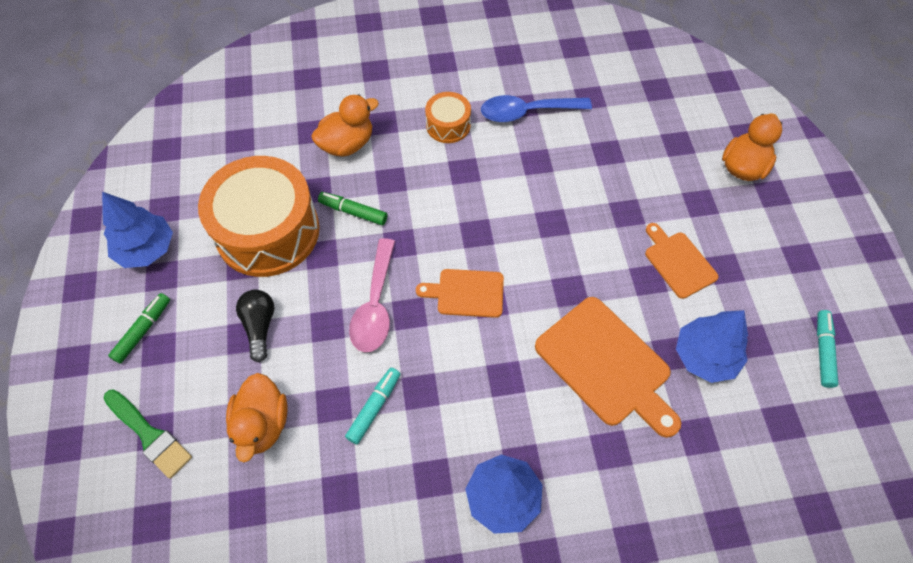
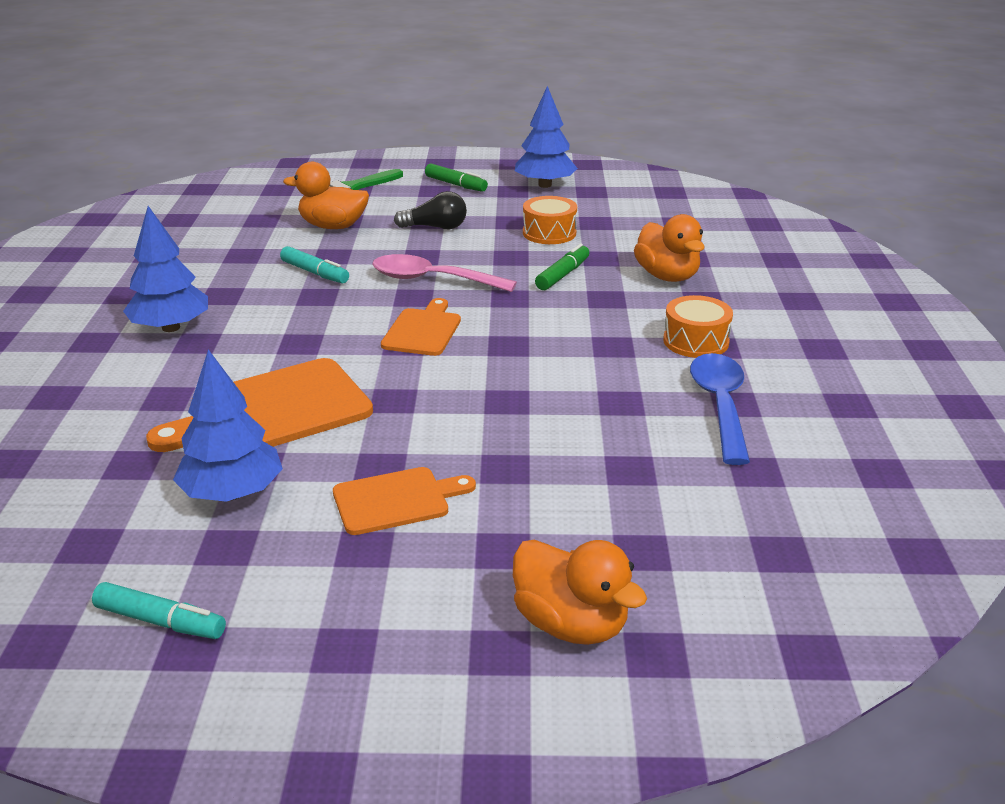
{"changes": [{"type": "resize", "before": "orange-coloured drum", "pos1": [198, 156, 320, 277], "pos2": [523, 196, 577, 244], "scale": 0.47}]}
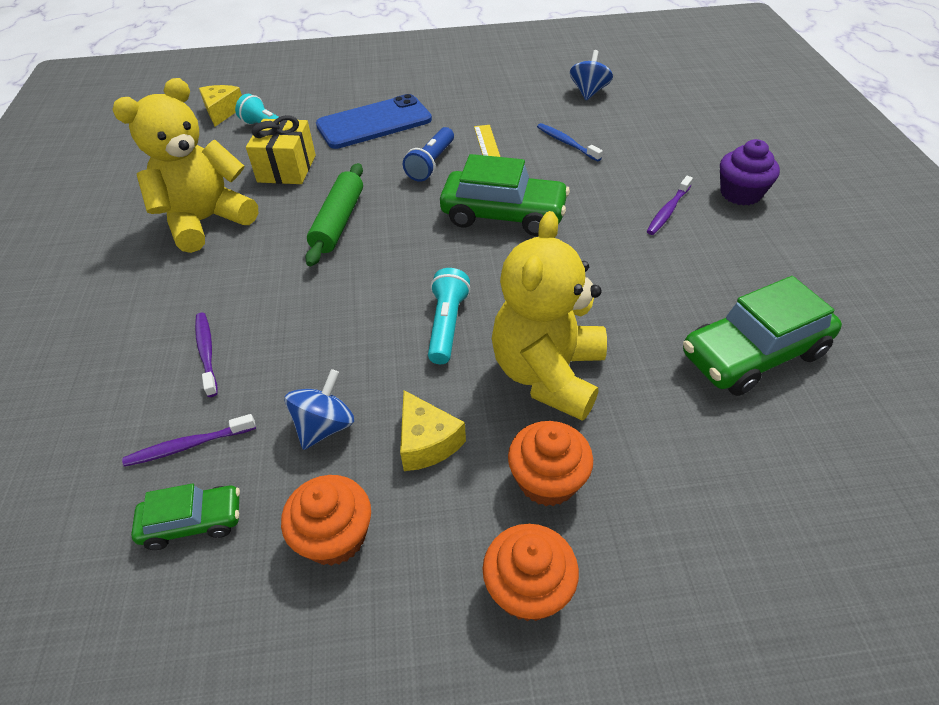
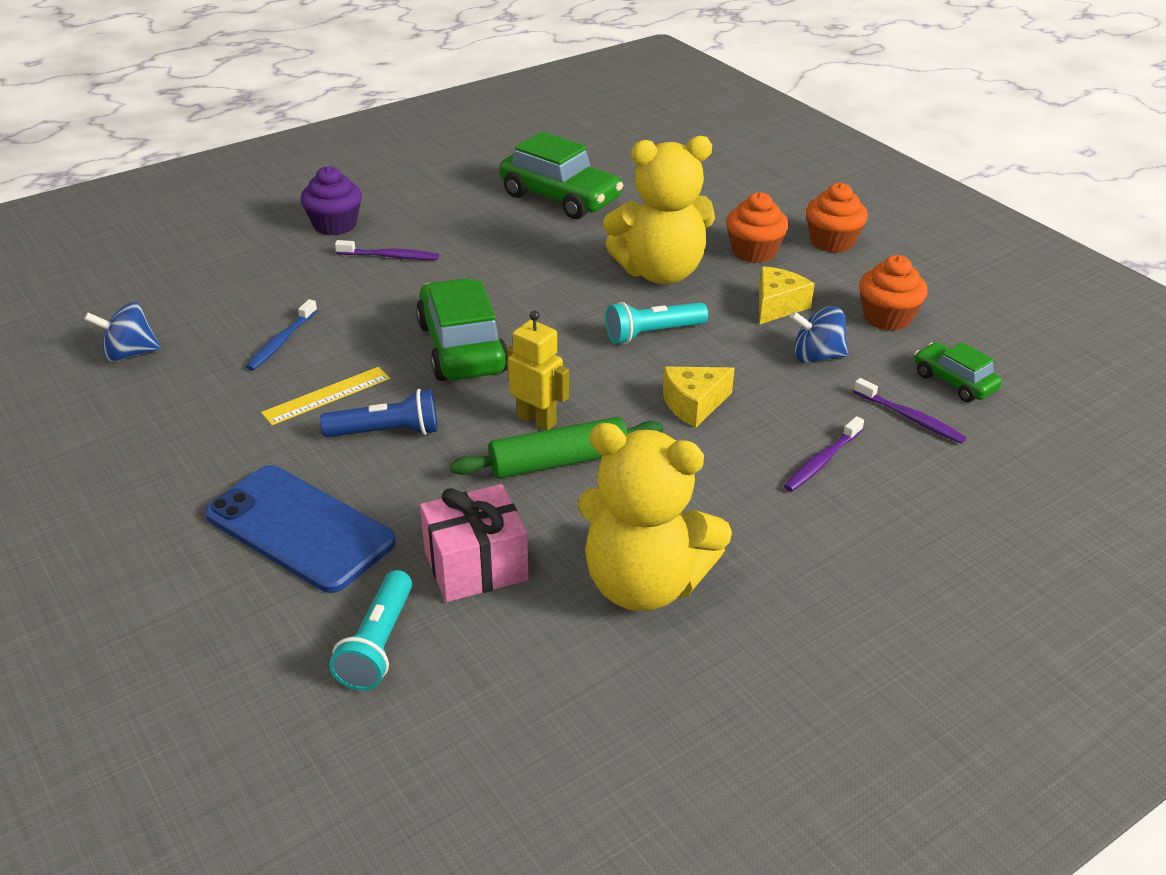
{"changes": [{"type": "move", "before": "bright yellow piece of cheese", "pos1": [199, 85, 242, 126], "pos2": [663, 367, 735, 428]}, {"type": "recolor", "before": "bright yellow wrapped gift", "after": "rosy wrapped gift", "pos1": [246, 115, 316, 184], "pos2": [420, 484, 529, 602]}, {"type": "insert", "after": "bright yellow robot", "pos2": [507, 311, 569, 430]}]}
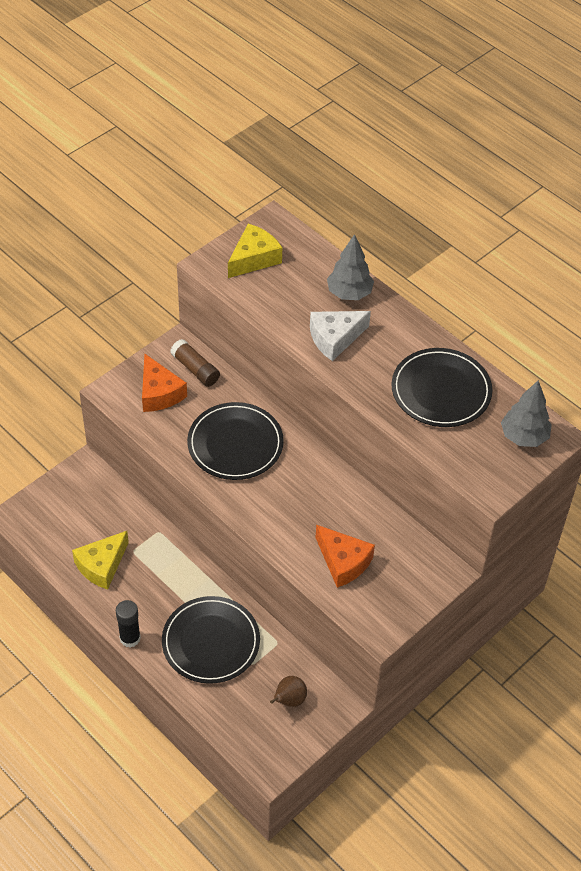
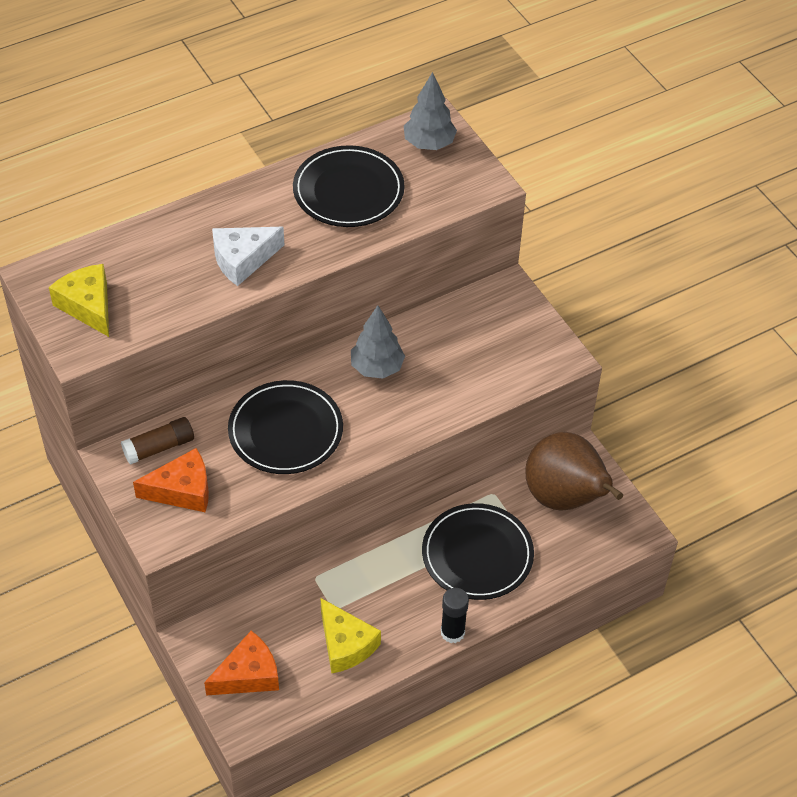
{"changes": [{"type": "move", "before": "ash-grey fir tree", "pos1": [327, 234, 374, 300], "pos2": [351, 305, 405, 379]}, {"type": "rotate", "before": "white piece of cheese", "pos1": [310, 311, 371, 361], "pos2": [212, 227, 284, 286], "turn": 75}, {"type": "move", "before": "orange-coloured piece of cheese", "pos1": [315, 525, 375, 588], "pos2": [204, 631, 279, 696]}, {"type": "resize", "before": "dark brown pear", "pos1": [270, 676, 307, 707], "pos2": [525, 432, 623, 511], "scale": 2.32}]}
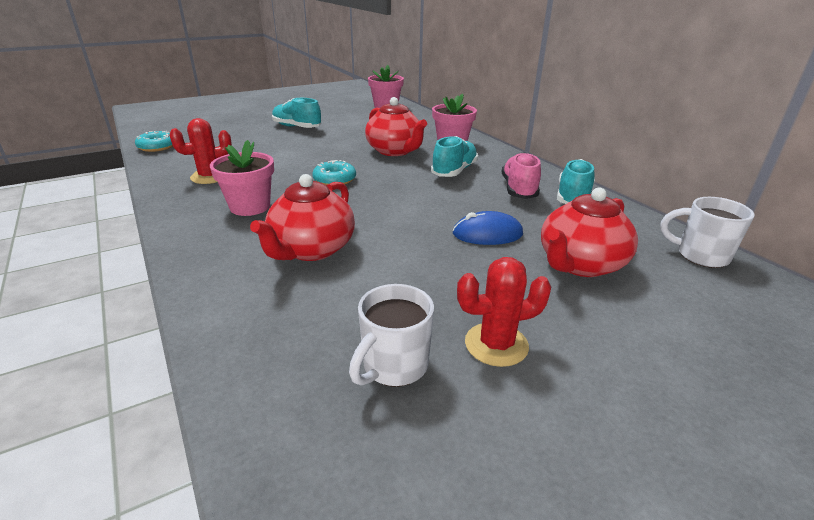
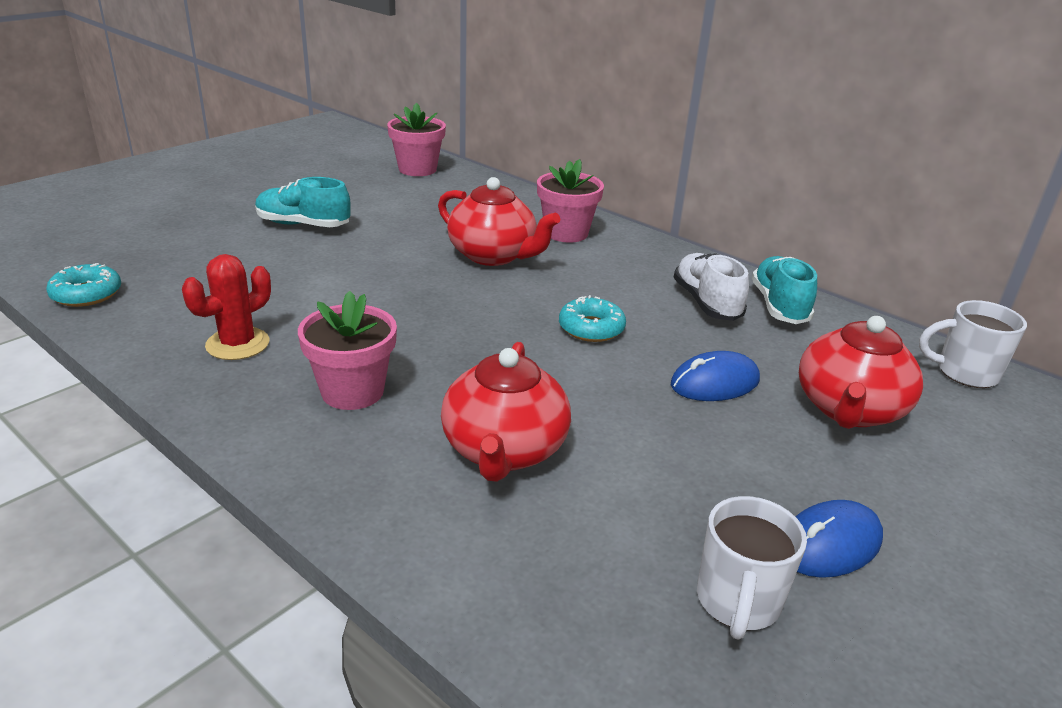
{"changes": [{"type": "delete", "before": "aqua lace-up shoe", "pos1": [431, 136, 478, 177]}, {"type": "recolor", "before": "rosy lace-up shoe", "after": "white lace-up shoe", "pos1": [502, 152, 541, 199], "pos2": [674, 253, 749, 321]}, {"type": "move", "before": "aqua glazed donut", "pos1": [312, 160, 356, 185], "pos2": [559, 295, 626, 342]}, {"type": "replace", "before": "crimson saguaro cactus", "after": "cobalt computer mouse", "pos1": [457, 257, 551, 367], "pos2": [795, 500, 883, 578]}]}
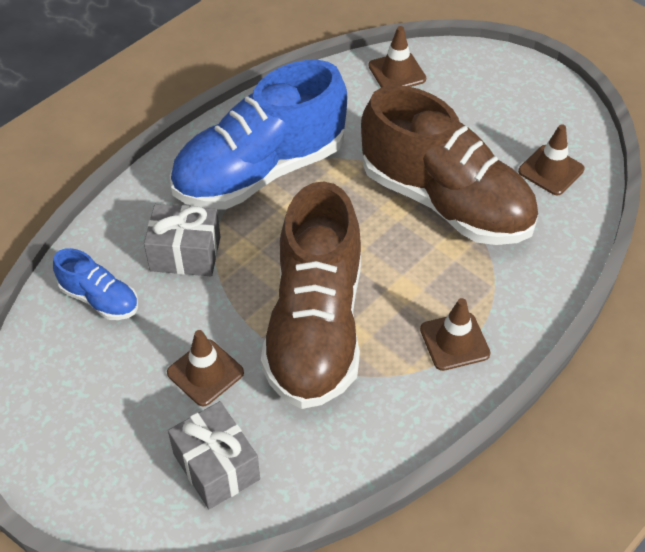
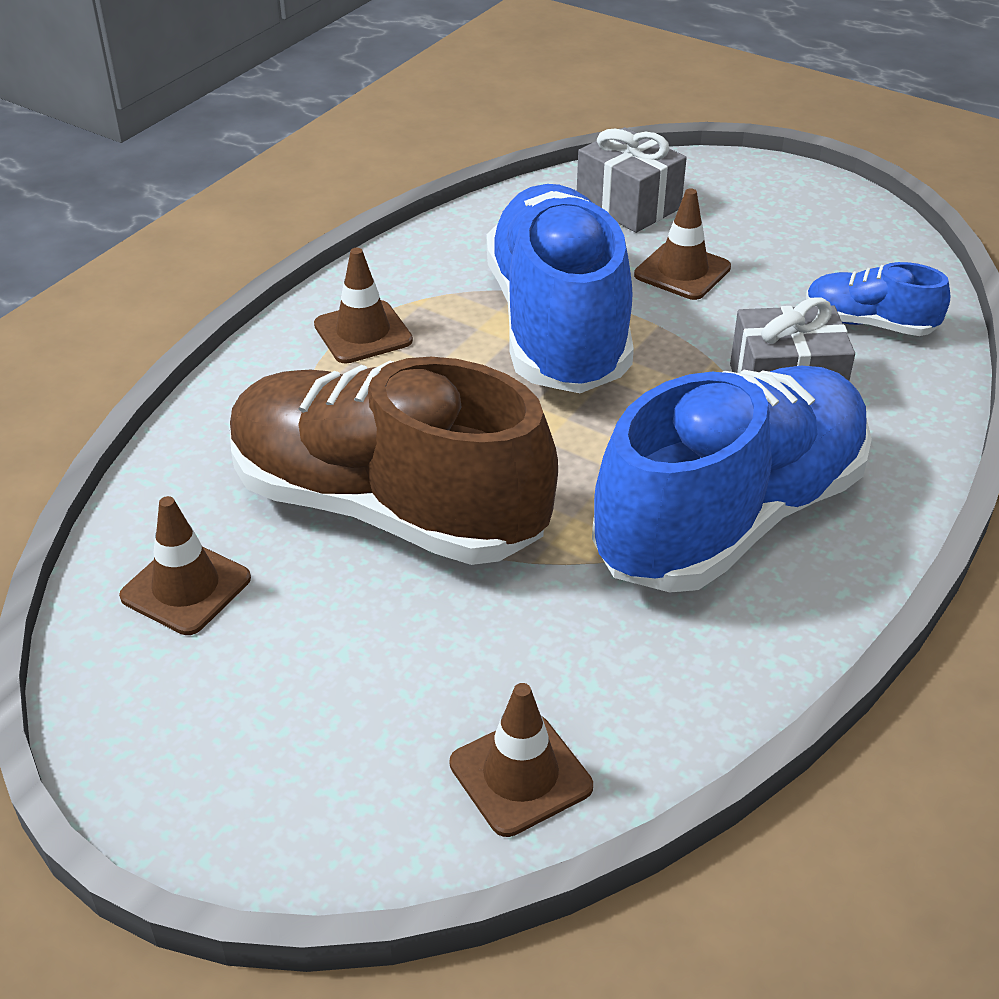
{"changes": [{"type": "recolor", "before": "dark brown lace-up shoe", "after": "cobalt lace-up shoe", "pos1": [261, 181, 361, 409], "pos2": [487, 184, 634, 393]}]}
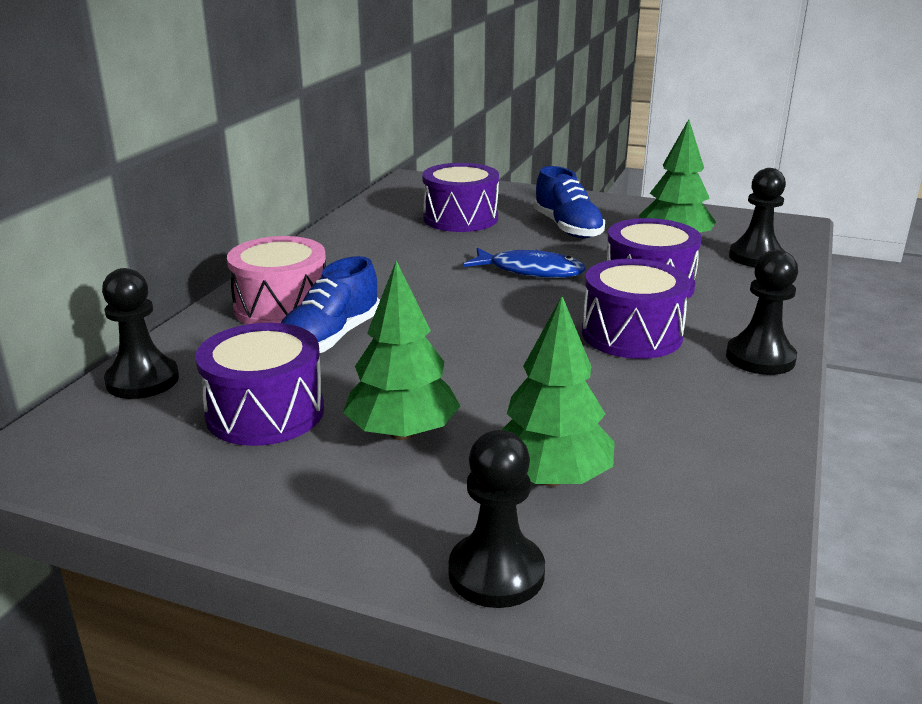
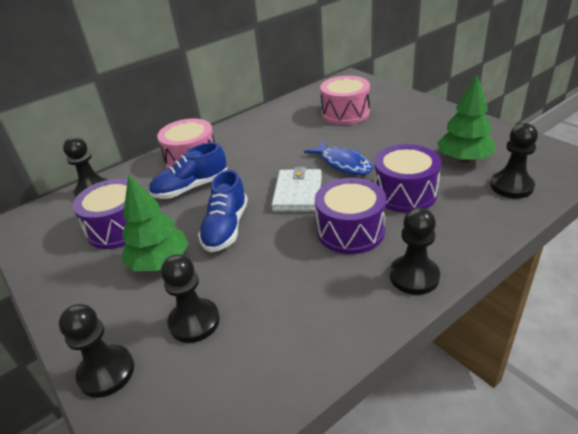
{"changes": [{"type": "recolor", "before": "royal purple drum", "after": "rosy drum", "pos1": [422, 163, 499, 232], "pos2": [320, 76, 370, 125]}, {"type": "move", "before": "cobalt lace-up shoe", "pos1": [533, 166, 605, 239], "pos2": [198, 170, 248, 252]}, {"type": "replace", "before": "emerald fir tree", "after": "black pawn", "pos1": [502, 296, 615, 487], "pos2": [161, 254, 220, 343]}, {"type": "insert", "after": "white wallet", "pos2": [271, 167, 322, 212]}]}
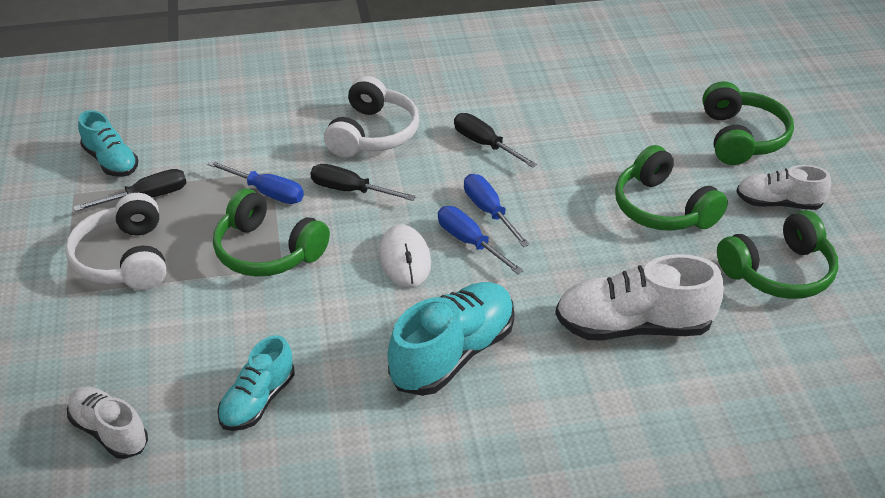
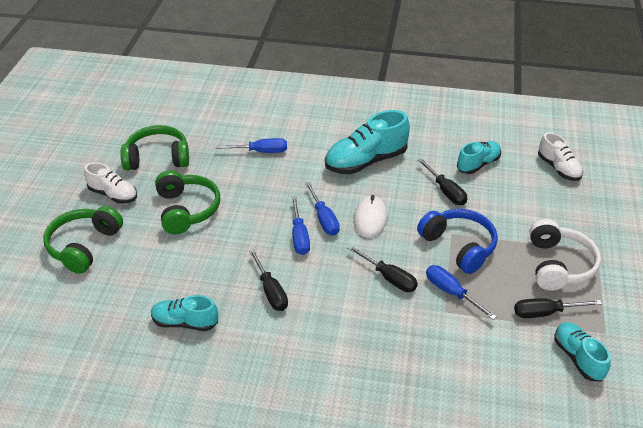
{"changes": [{"type": "delete", "before": "white headphones", "pos1": [324, 76, 420, 157]}, {"type": "recolor", "before": "emerald headphones", "after": "cobalt headphones", "pos1": [213, 189, 330, 277], "pos2": [417, 209, 498, 274]}, {"type": "replace", "before": "white lace-up shoe", "after": "cobalt hand screwdriver", "pos1": [555, 254, 724, 340], "pos2": [215, 138, 287, 153]}, {"type": "insert", "after": "black hand screwdriver", "pos2": [418, 158, 467, 205]}, {"type": "insert", "after": "aqua lace-up shoe", "pos2": [151, 295, 218, 331]}]}
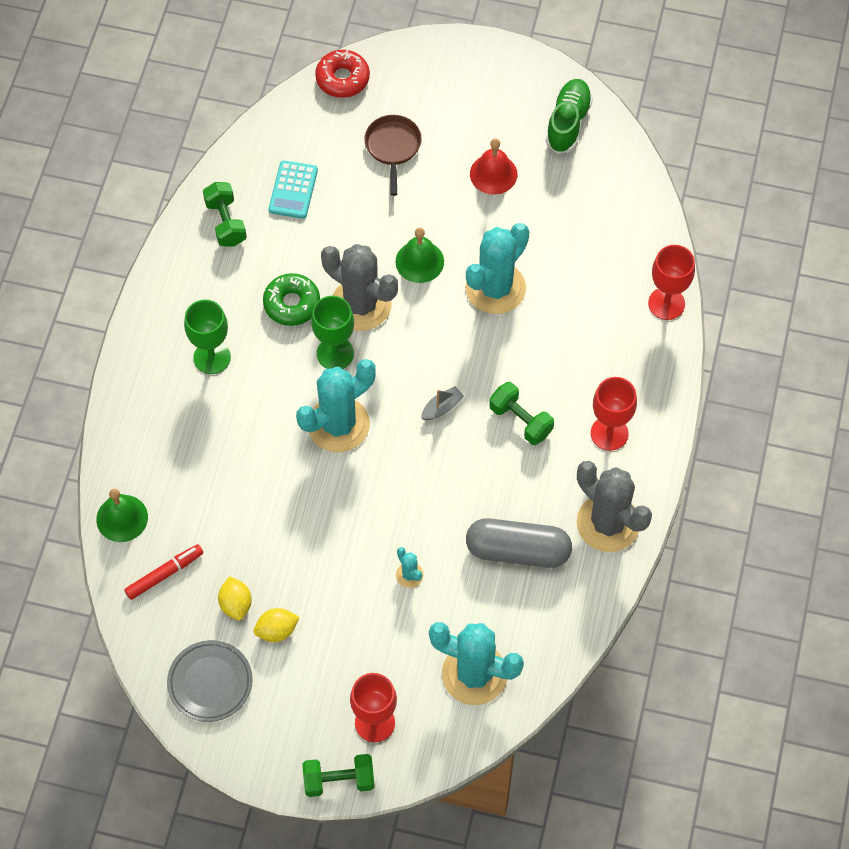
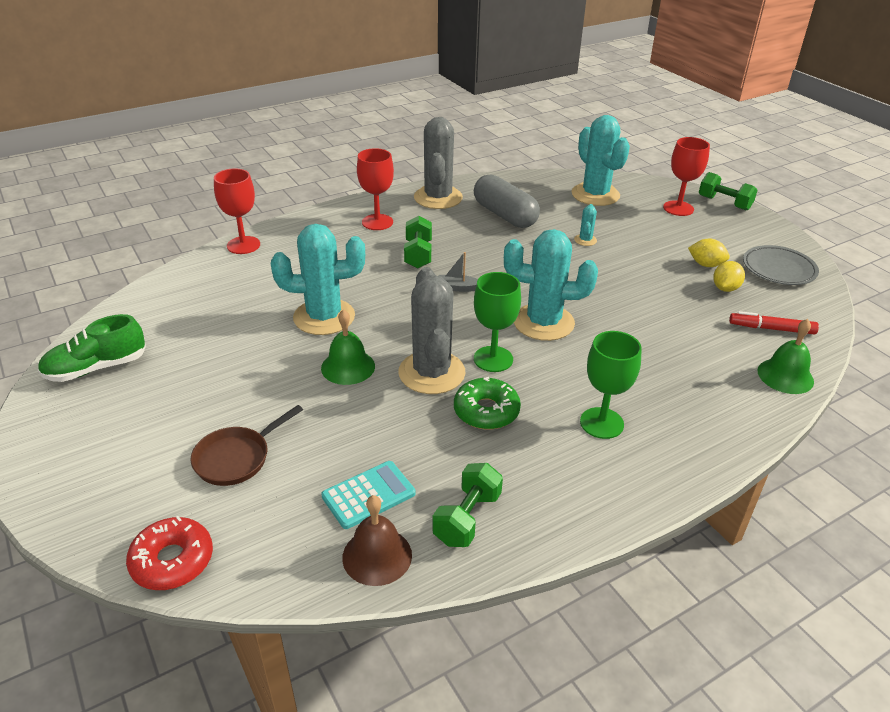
{"changes": [{"type": "delete", "before": "crimson hand bell", "pos1": [470, 139, 517, 195]}, {"type": "insert", "after": "dark brown hand bell", "pos2": [342, 495, 412, 586]}]}
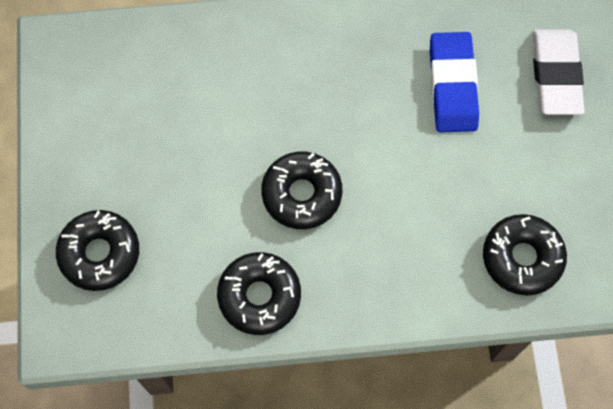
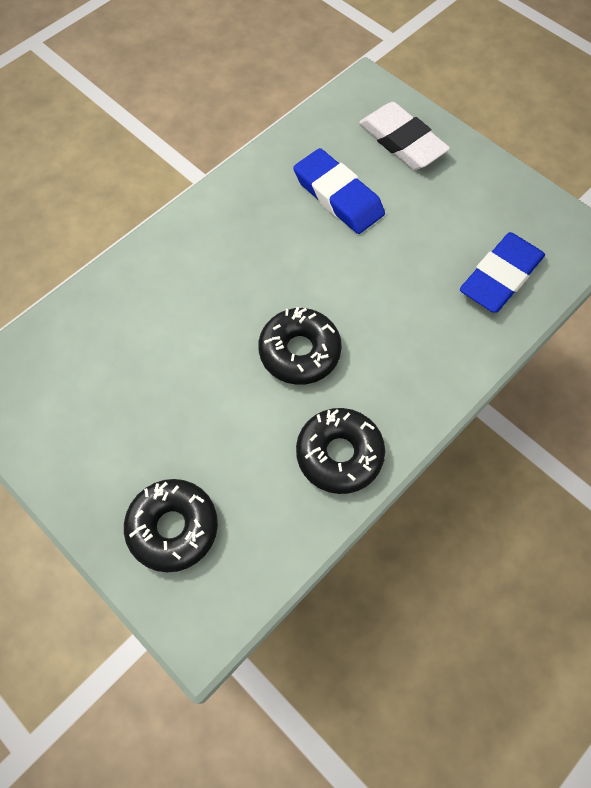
{"changes": [{"type": "replace", "before": "black glazed donut", "after": "cobalt pencil eraser", "pos1": [483, 214, 567, 295], "pos2": [460, 232, 545, 313]}]}
